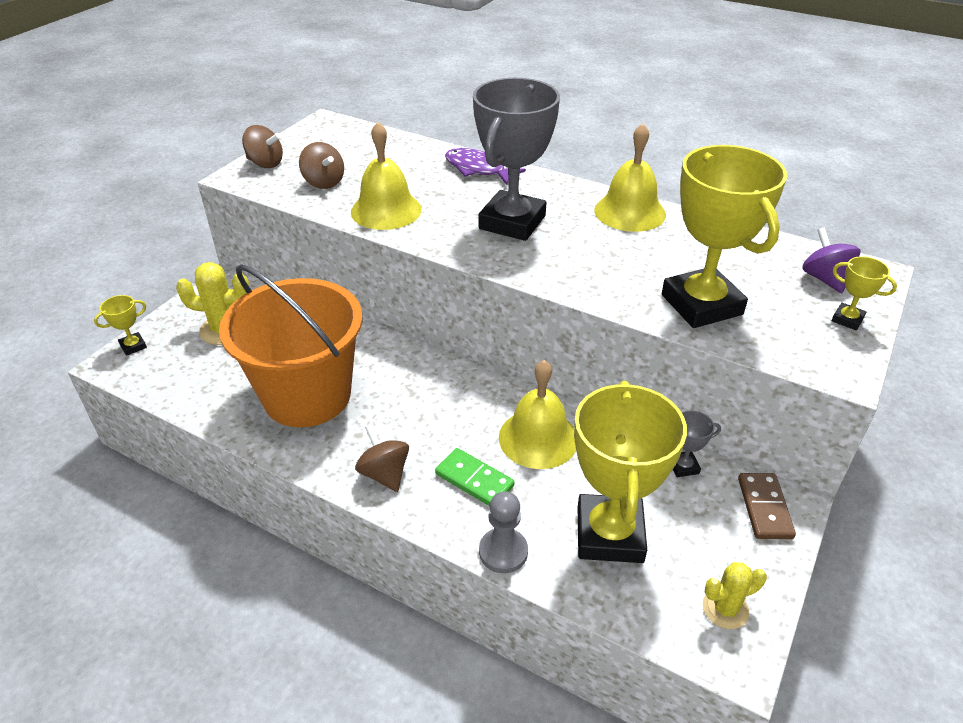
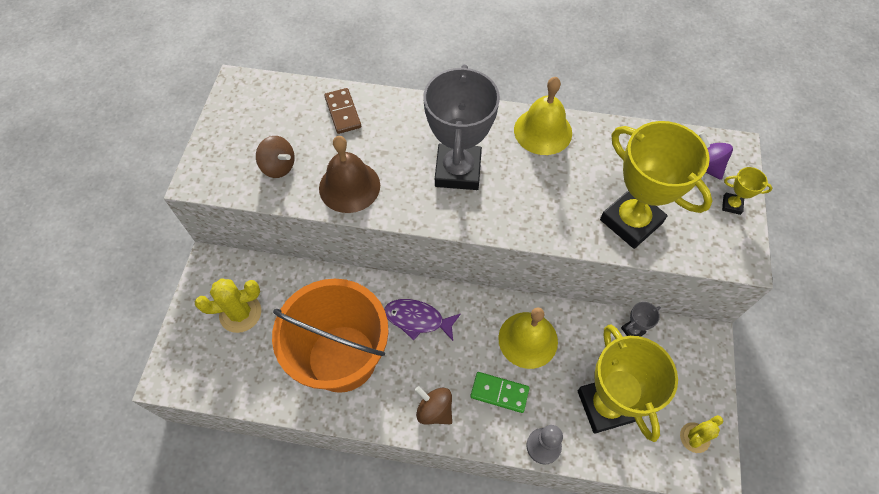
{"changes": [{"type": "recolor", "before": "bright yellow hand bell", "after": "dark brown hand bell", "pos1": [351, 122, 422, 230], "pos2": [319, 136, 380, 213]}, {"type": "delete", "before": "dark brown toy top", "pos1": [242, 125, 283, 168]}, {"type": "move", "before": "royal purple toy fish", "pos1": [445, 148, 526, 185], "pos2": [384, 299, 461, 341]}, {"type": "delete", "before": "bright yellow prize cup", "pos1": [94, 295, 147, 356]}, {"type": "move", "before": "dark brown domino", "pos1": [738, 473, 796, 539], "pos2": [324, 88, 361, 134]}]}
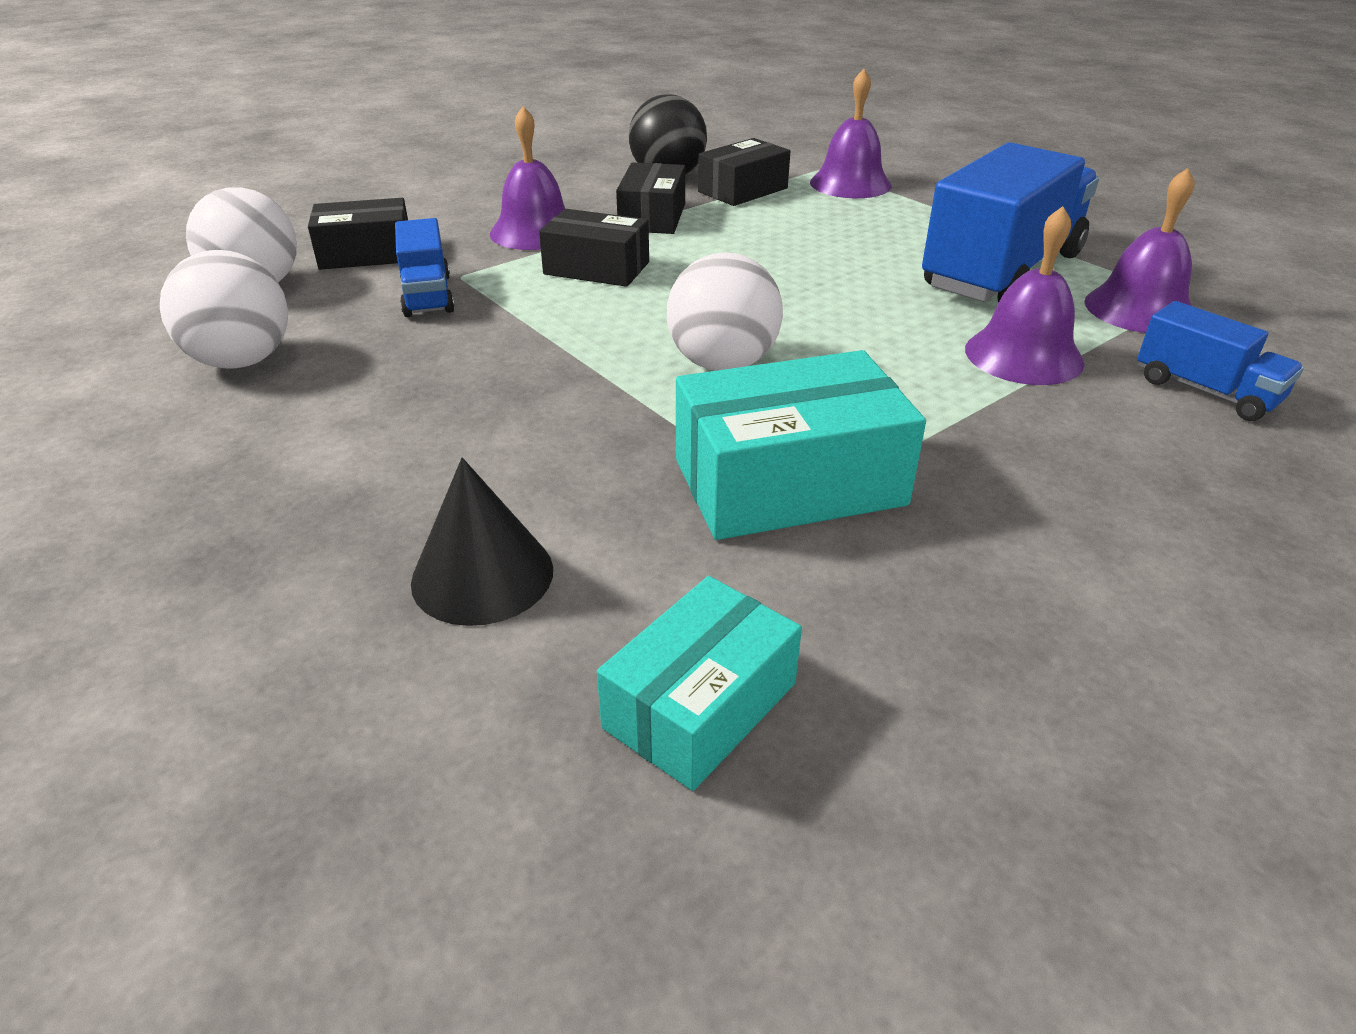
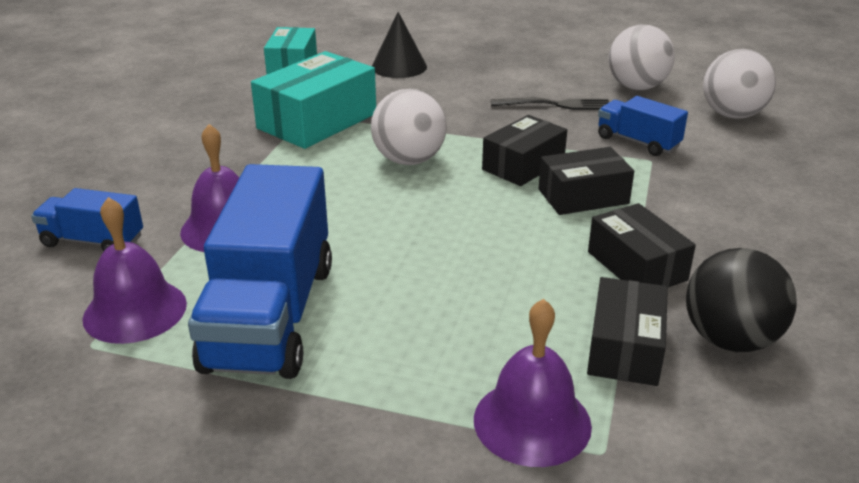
{"changes": [{"type": "delete", "before": "royal purple hand bell", "pos1": [490, 106, 565, 250]}, {"type": "move", "before": "black parcel", "pos1": [308, 198, 408, 270], "pos2": [482, 115, 567, 186]}, {"type": "insert", "after": "black fork", "pos2": [491, 98, 609, 110]}]}
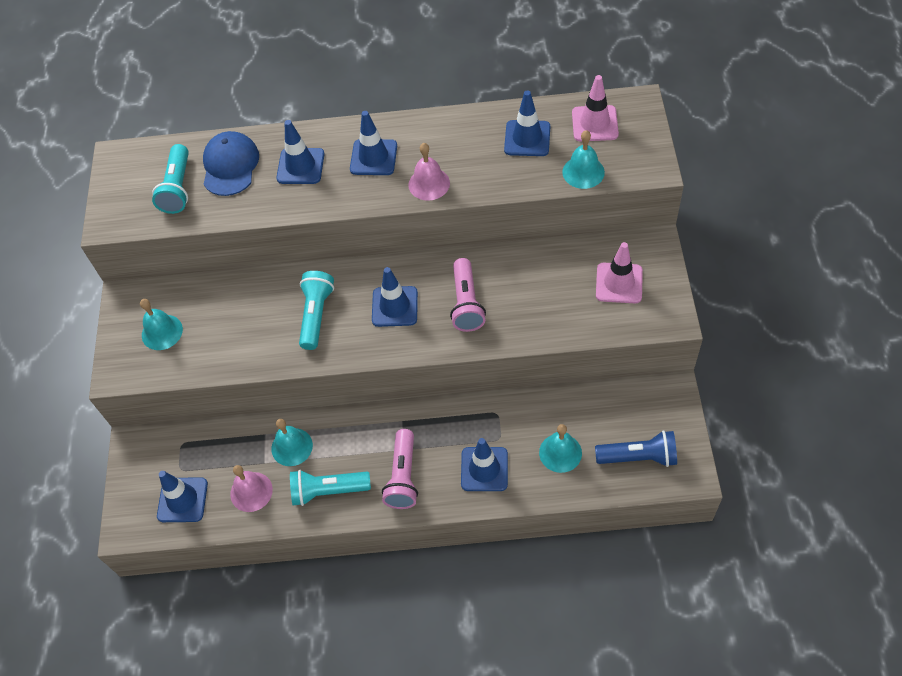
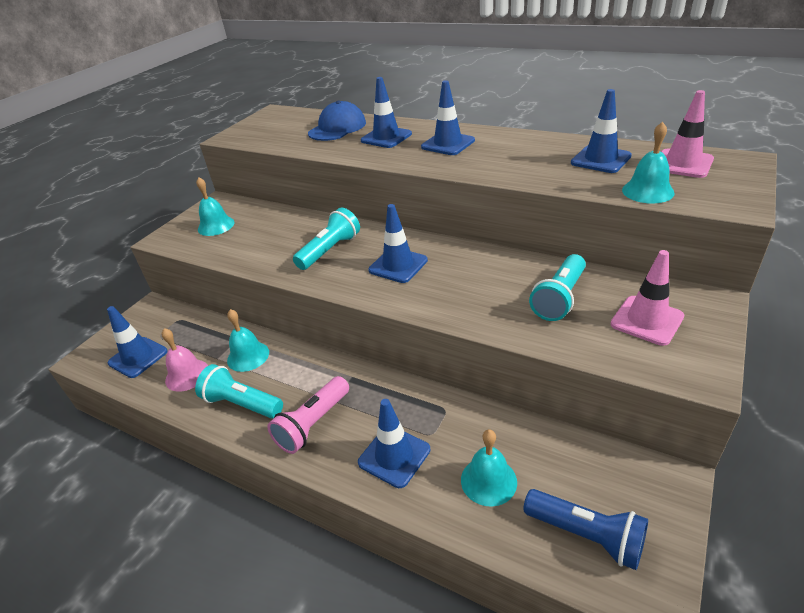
{"changes": [{"type": "delete", "before": "rosy hand bell", "pos1": [408, 143, 450, 201]}, {"type": "move", "before": "aqua flashlight", "pos1": [152, 144, 189, 214], "pos2": [529, 254, 586, 321]}, {"type": "delete", "before": "rosy flashlight", "pos1": [450, 258, 486, 332]}]}
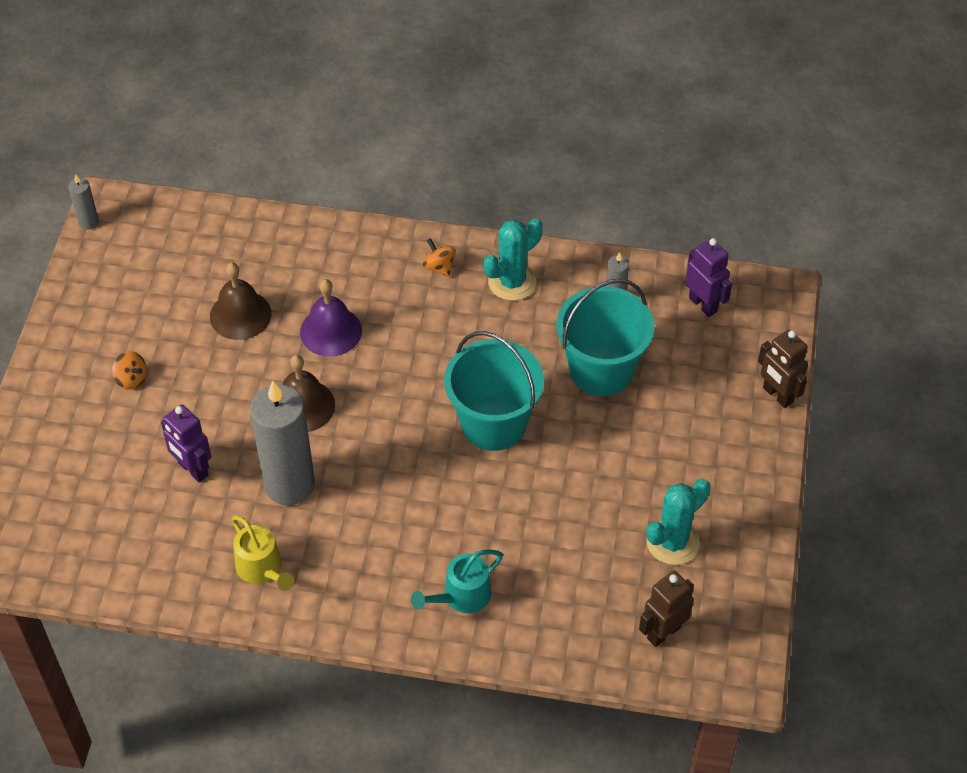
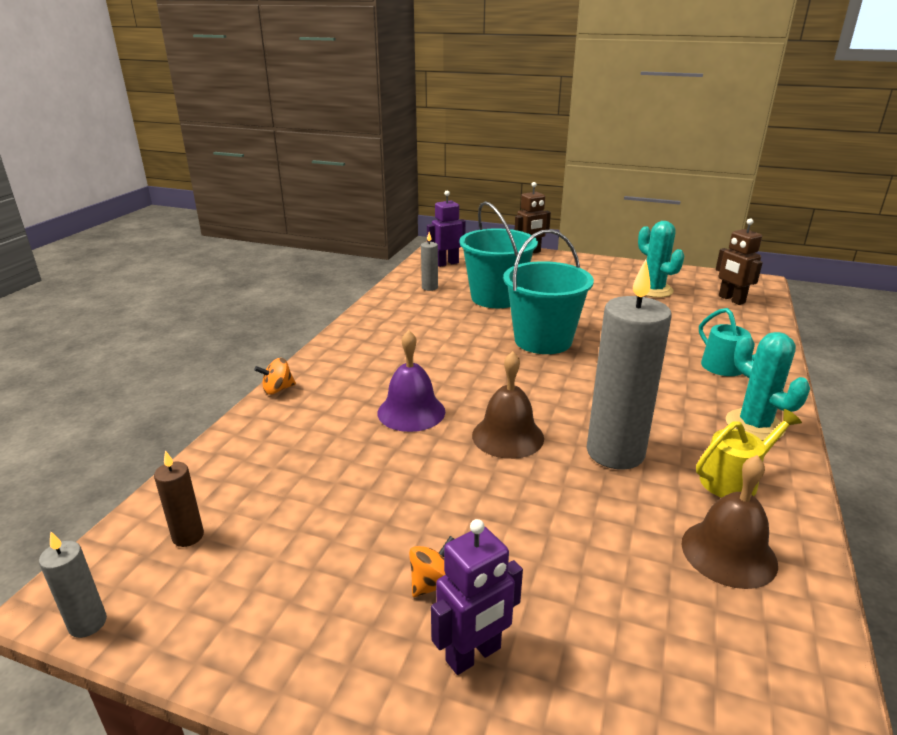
{"changes": [{"type": "move", "before": "aqua saguaro cactus", "pos1": [483, 218, 543, 301], "pos2": [726, 332, 810, 441]}, {"type": "move", "before": "orange-coloured toy top", "pos1": [422, 238, 455, 277], "pos2": [254, 358, 296, 395]}, {"type": "move", "before": "dark brown hand bell", "pos1": [210, 262, 272, 340], "pos2": [682, 455, 778, 589]}, {"type": "move", "before": "royal purple robot", "pos1": [161, 404, 211, 482], "pos2": [431, 519, 523, 675]}, {"type": "insert", "after": "dark brown candle", "pos2": [154, 450, 204, 547]}]}
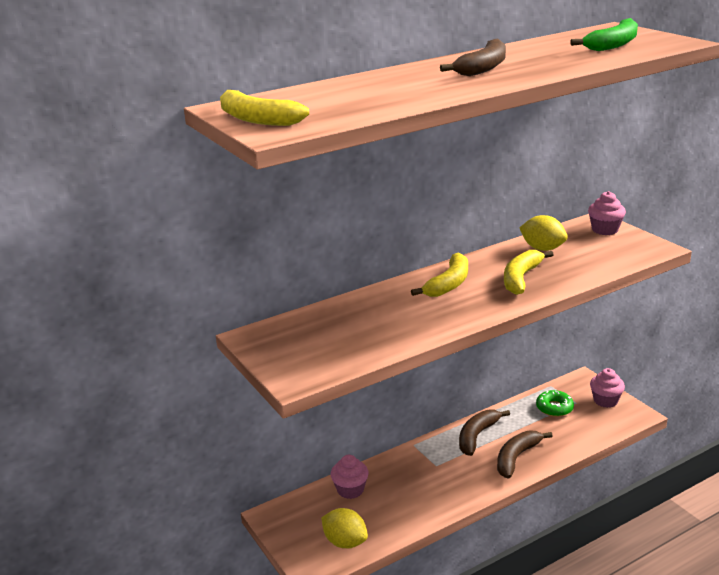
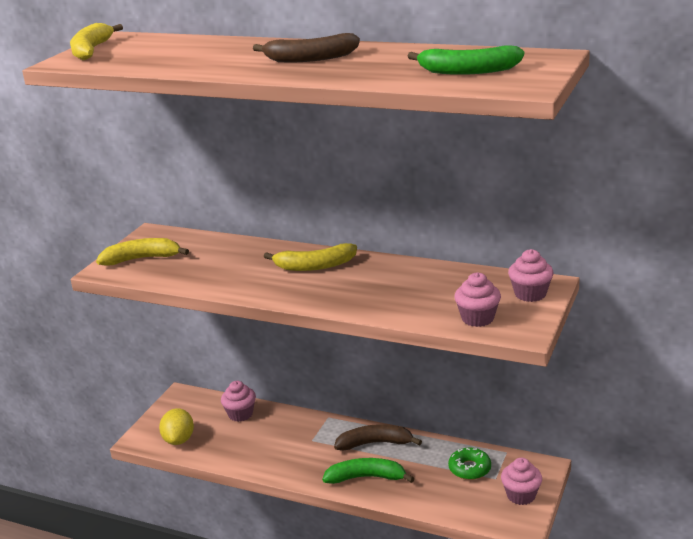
{"changes": [{"type": "delete", "before": "bright yellow toy lemon", "pos1": [520, 215, 568, 251]}, {"type": "move", "before": "bright yellow banana", "pos1": [504, 250, 554, 295], "pos2": [96, 238, 189, 266]}, {"type": "recolor", "before": "dark brown banana", "after": "emerald banana", "pos1": [497, 431, 553, 479], "pos2": [322, 458, 415, 484]}, {"type": "insert", "after": "rosy muffin", "pos2": [454, 272, 501, 327]}]}
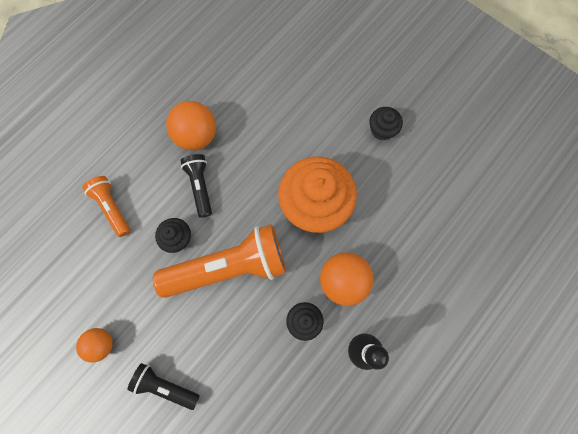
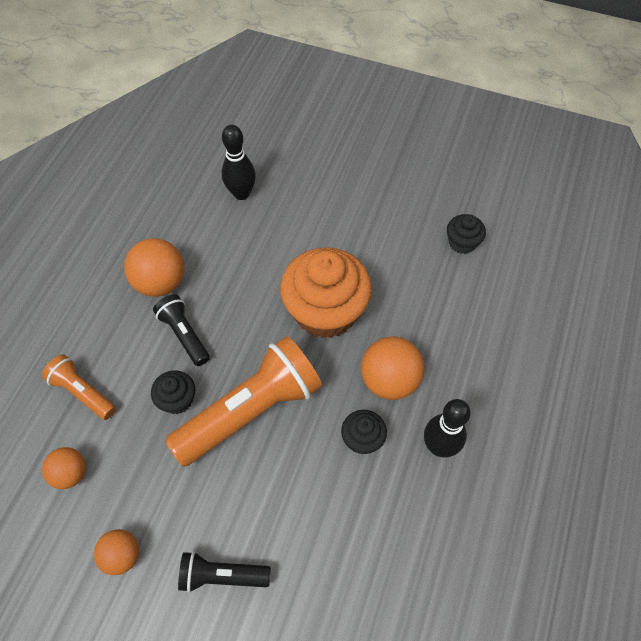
{"changes": [{"type": "move", "before": "black muffin", "pos1": [369, 107, 403, 140], "pos2": [447, 214, 486, 254]}, {"type": "insert", "after": "black tenpin", "pos2": [222, 125, 256, 200]}, {"type": "insert", "after": "orange-coloured ball", "pos2": [42, 447, 86, 489]}]}
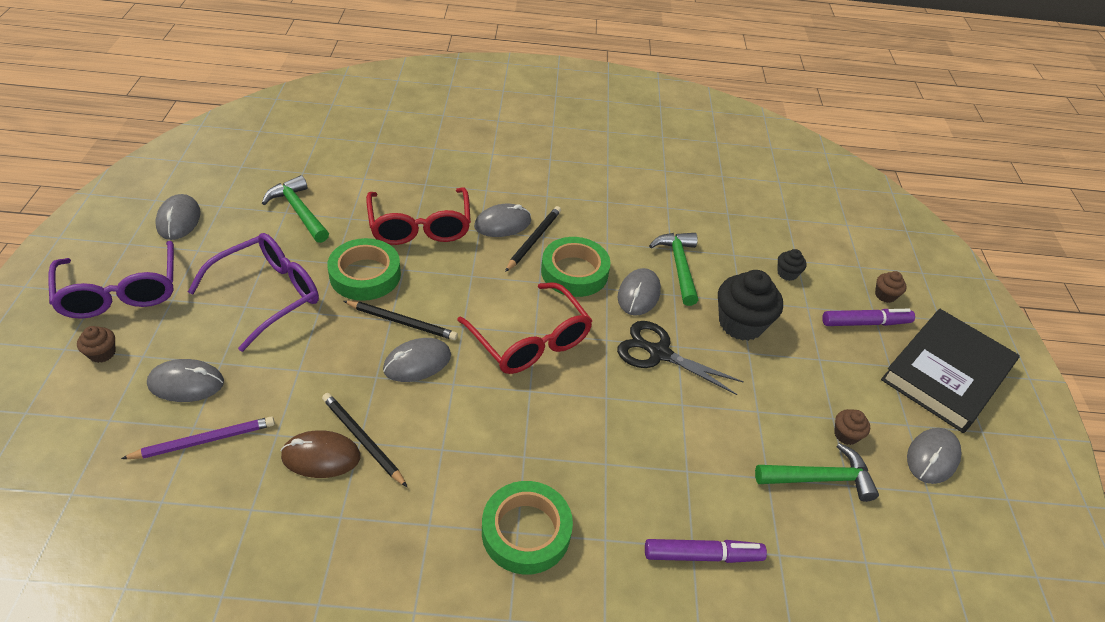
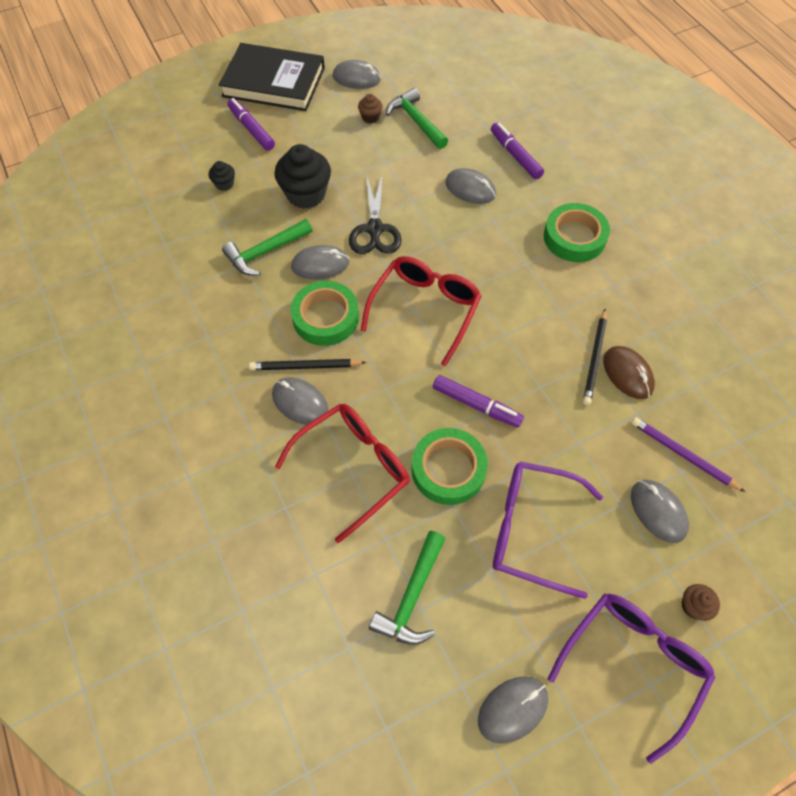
{"changes": [{"type": "delete", "before": "dark brown muffin", "pos1": [875, 271, 907, 303]}, {"type": "replace", "before": "black pencil", "after": "royal purple marker pen", "pos1": [344, 301, 458, 340], "pos2": [433, 375, 524, 427]}, {"type": "move", "before": "ash-grey computer mouse", "pos1": [383, 338, 451, 382], "pos2": [445, 168, 496, 204]}]}
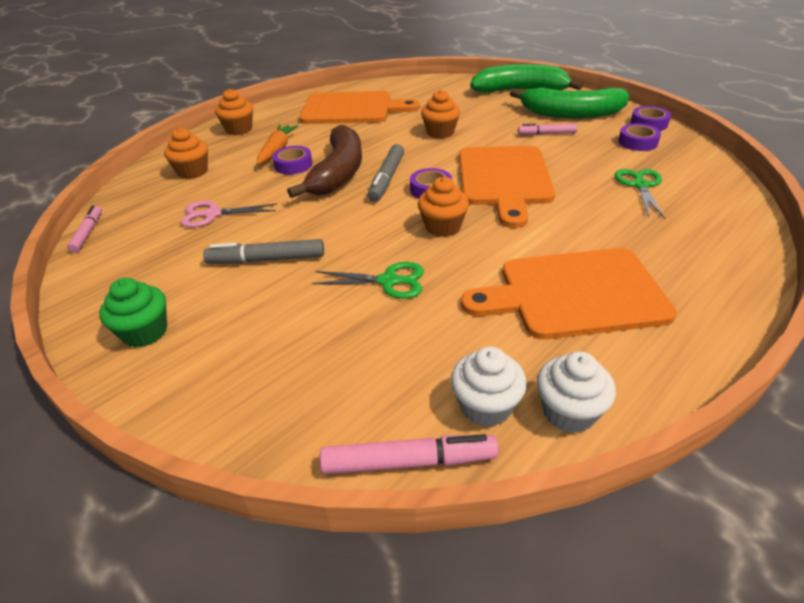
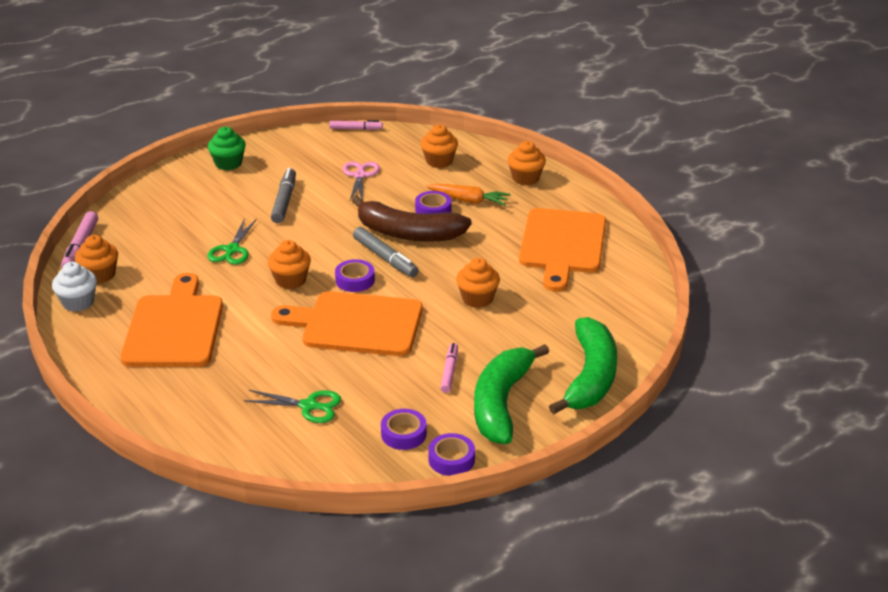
{"changes": [{"type": "rotate", "before": "ash-grey marker pen", "pos1": [368, 144, 404, 202], "pos2": [353, 227, 419, 277], "turn": -150}, {"type": "recolor", "before": "white muffin", "after": "orange-coloured muffin", "pos1": [451, 346, 527, 427], "pos2": [75, 235, 118, 284]}]}
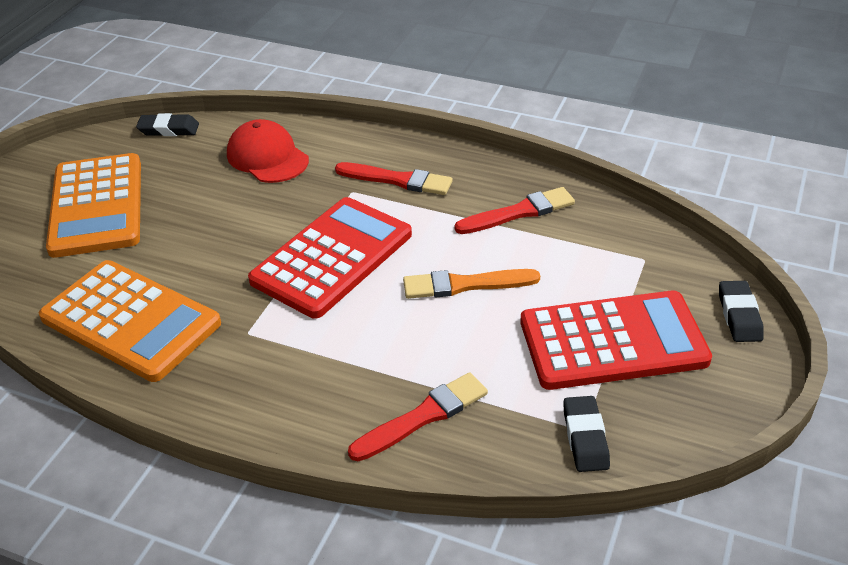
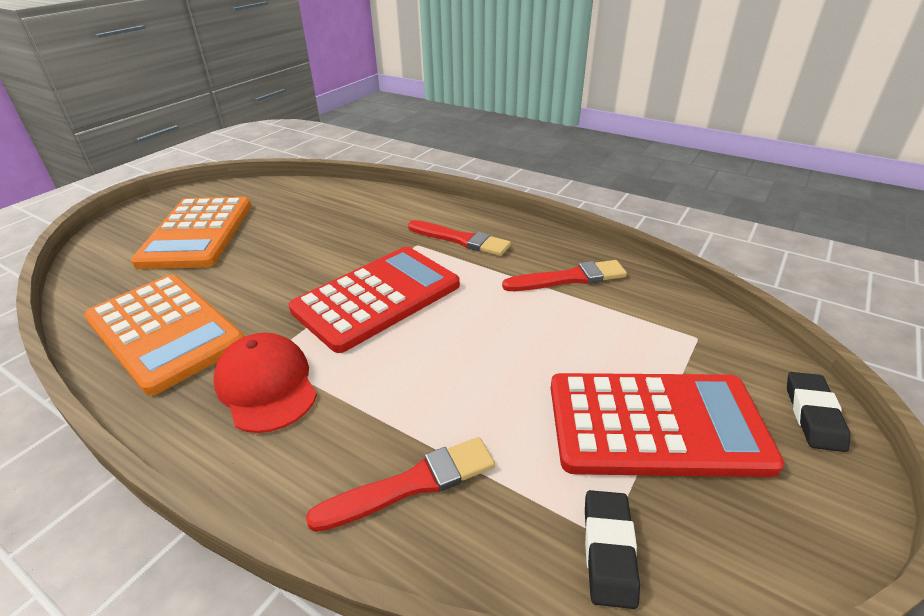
{"changes": [{"type": "delete", "before": "black pencil eraser", "pos1": [136, 113, 199, 136]}, {"type": "move", "before": "crimson baseball cap", "pos1": [227, 119, 309, 183], "pos2": [213, 333, 317, 433]}, {"type": "delete", "before": "orange-coloured paint brush", "pos1": [403, 269, 540, 299]}]}
